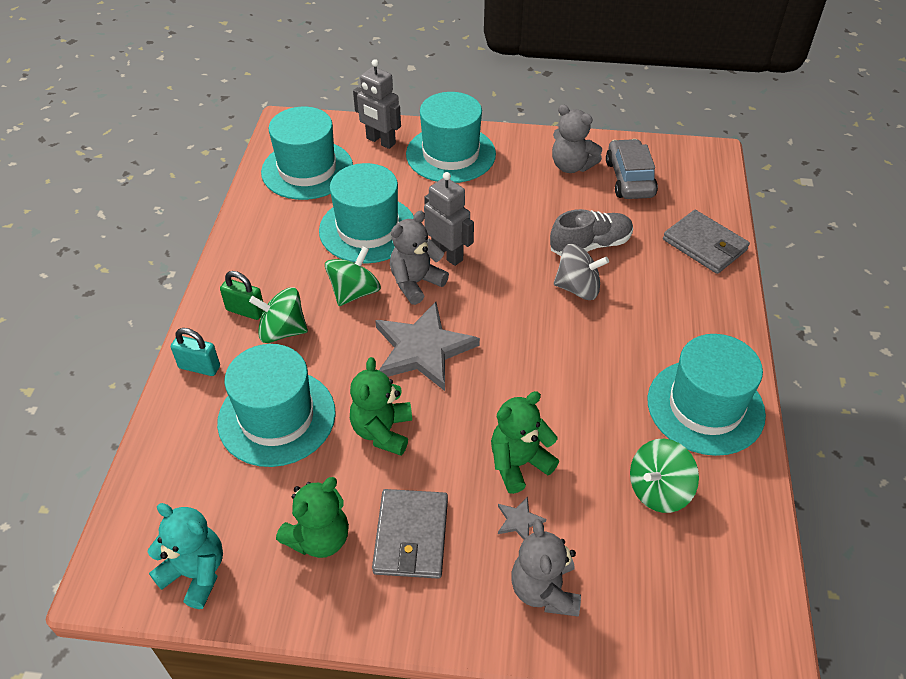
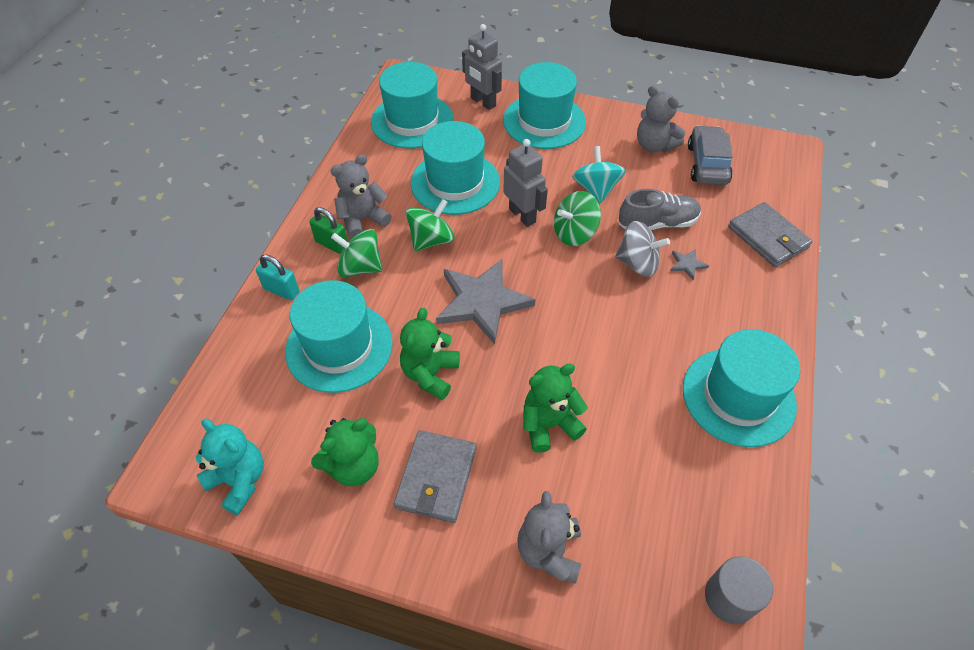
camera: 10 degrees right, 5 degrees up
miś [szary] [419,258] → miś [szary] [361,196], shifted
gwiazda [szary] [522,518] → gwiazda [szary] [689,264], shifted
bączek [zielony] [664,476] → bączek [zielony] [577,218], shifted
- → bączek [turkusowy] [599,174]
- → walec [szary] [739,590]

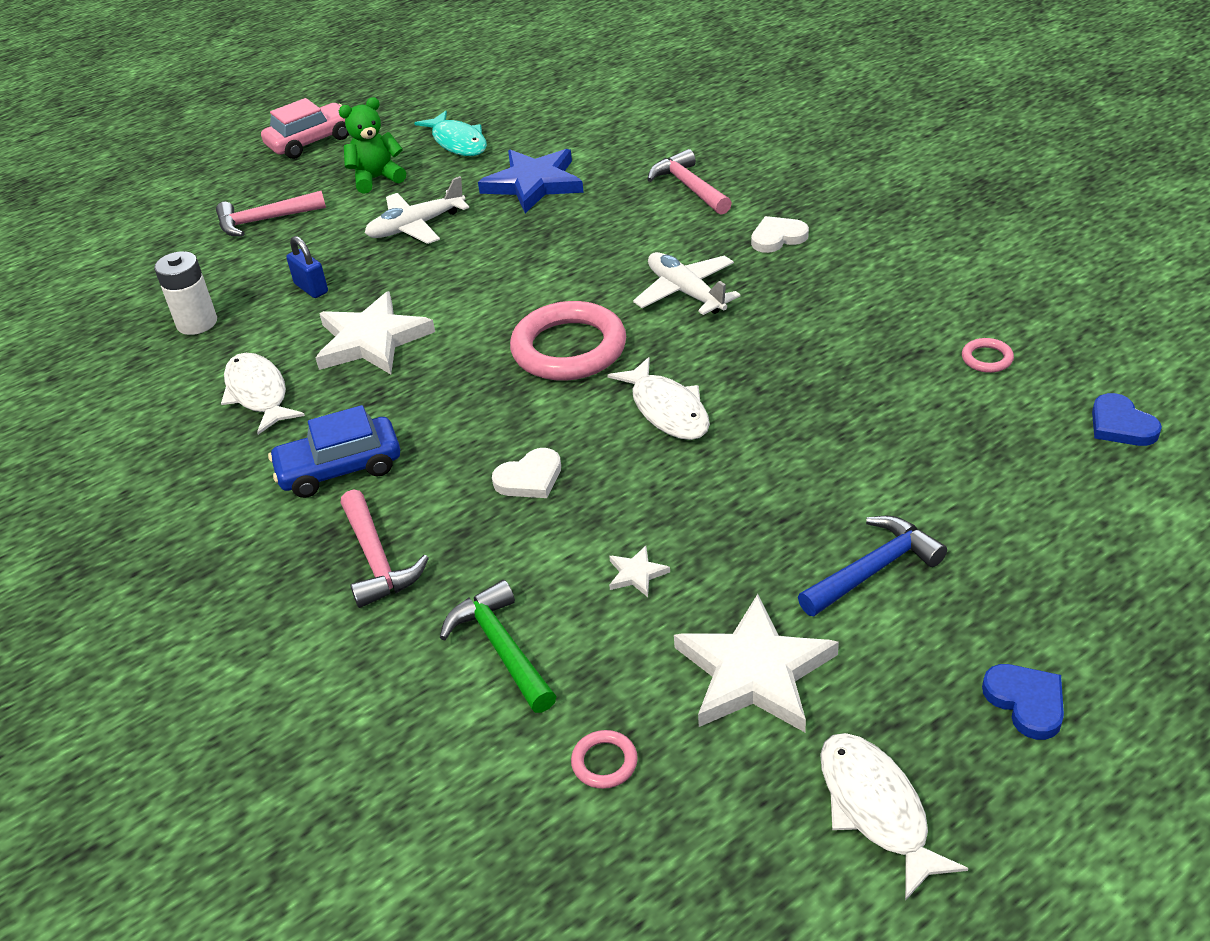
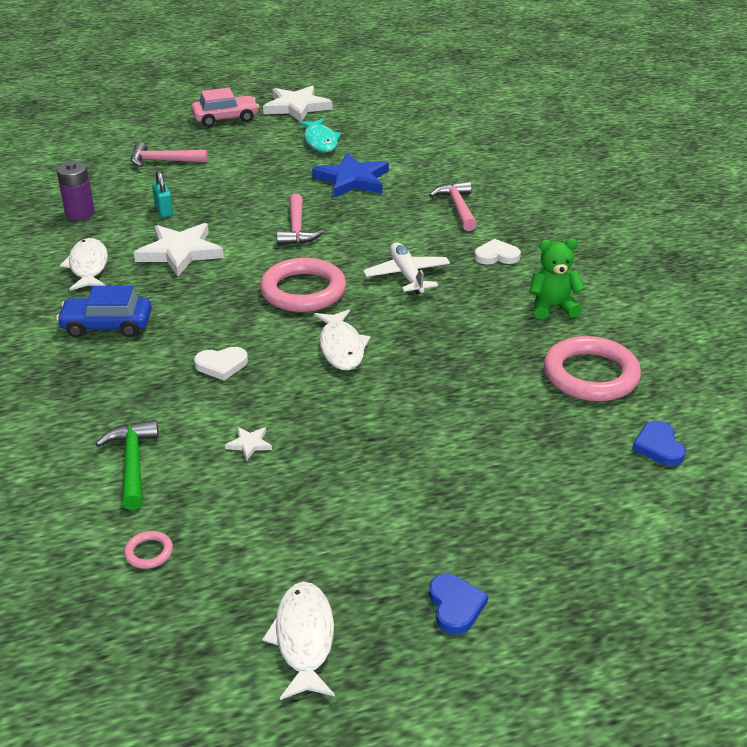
camera: 15 degrees right, 5 degrees down
bateria [biały] [185,293] → bateria [fioletowy] [75,191]
kłódka [niebieski] [307,267] → kłódka [turkusowy] [162,194]
miś [zielony] [372,145] → miś [zielony] [557,278], shifted
młotek [różowy] [384,548] → młotek [różowy] [300,219], shifted
samolot [biały] [417,210] → -
gwiazda [biały] [756,663] → gwiazda [biały] [298,103], shifted
młotek [niebieski] [872,566] → -
pierścień [różowy] [988,355] → pierścień [różowy] [592,368], x2.43

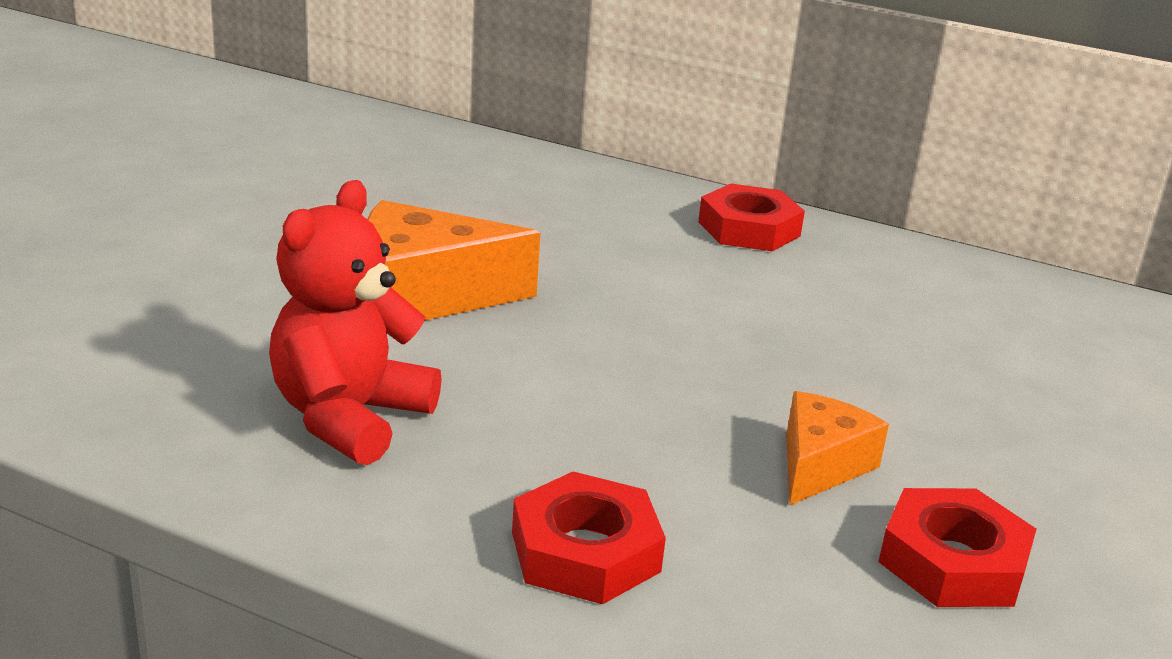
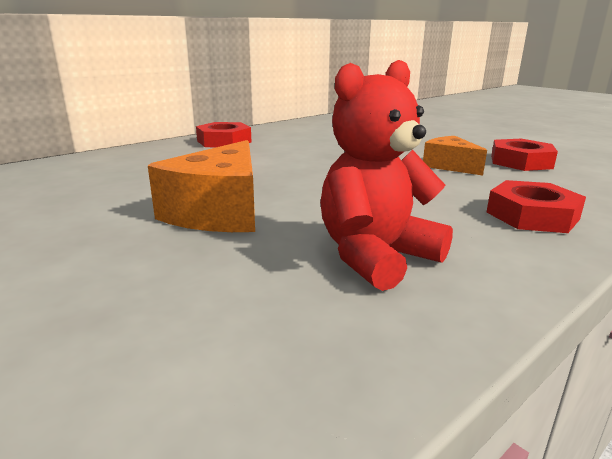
camera: 65 degrees left, 5 degrees down
miś [czerwony] [355,322] → miś [czerwony] [386,175], 90 degrees clockwise

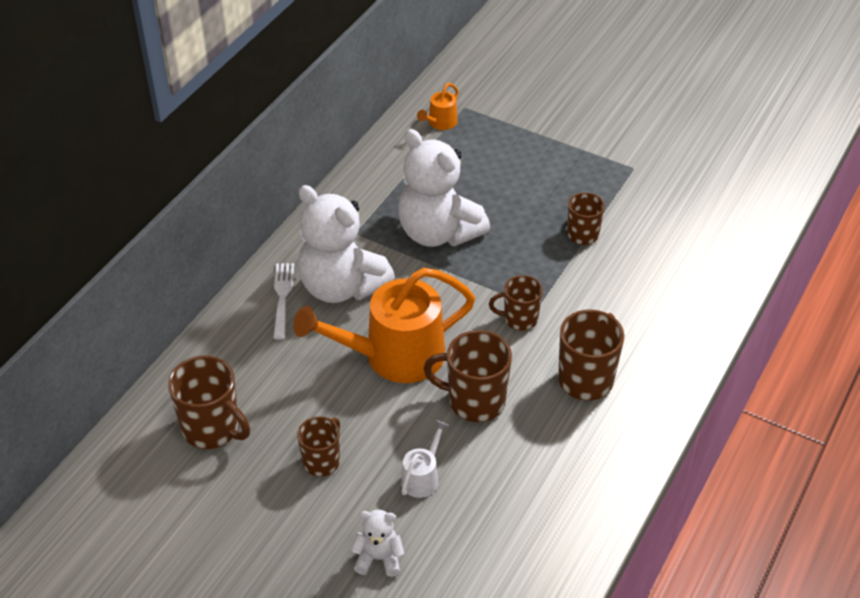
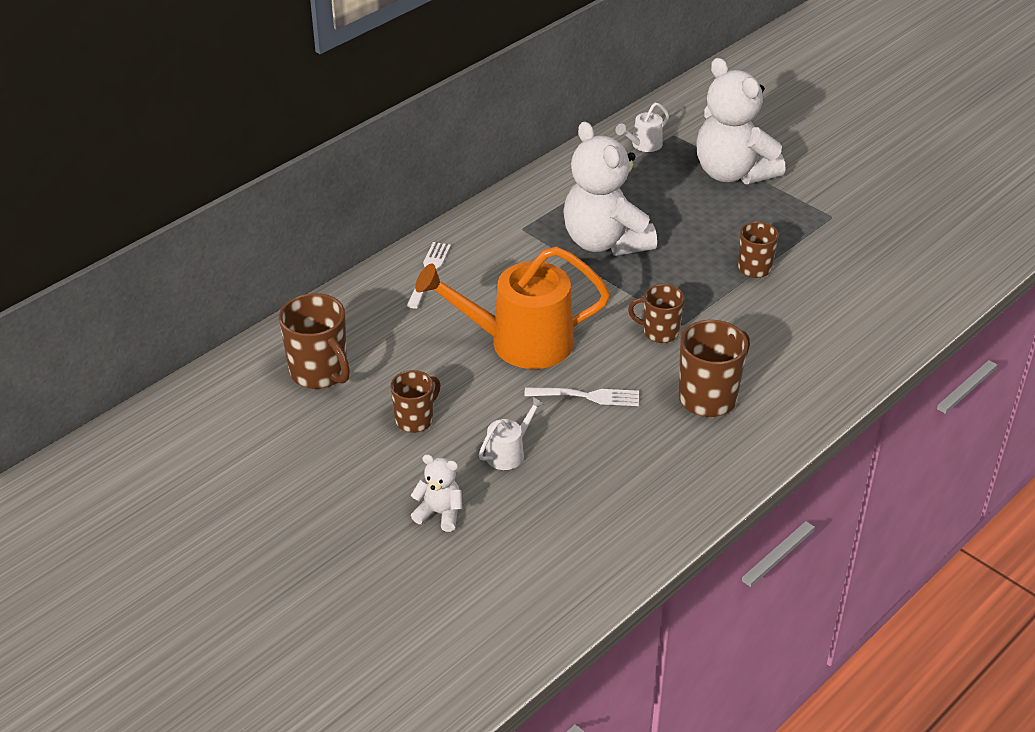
camera: 15 degrees right, 5 degrees down
miś [biały] [346,244] → miś [biały] [741,121], shifted
konewka [pomarańczowy] [438,106] → konewka [biały] [642,127]
kubek [brązowy] [467,376] → widelec [biały] [581,397]

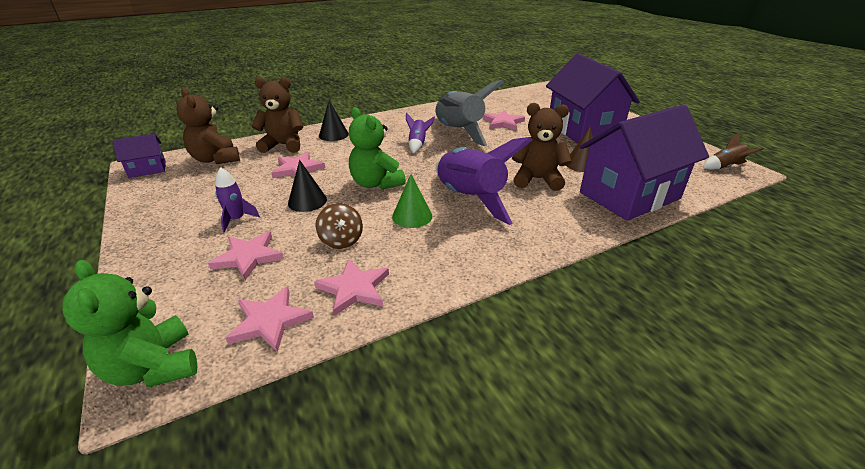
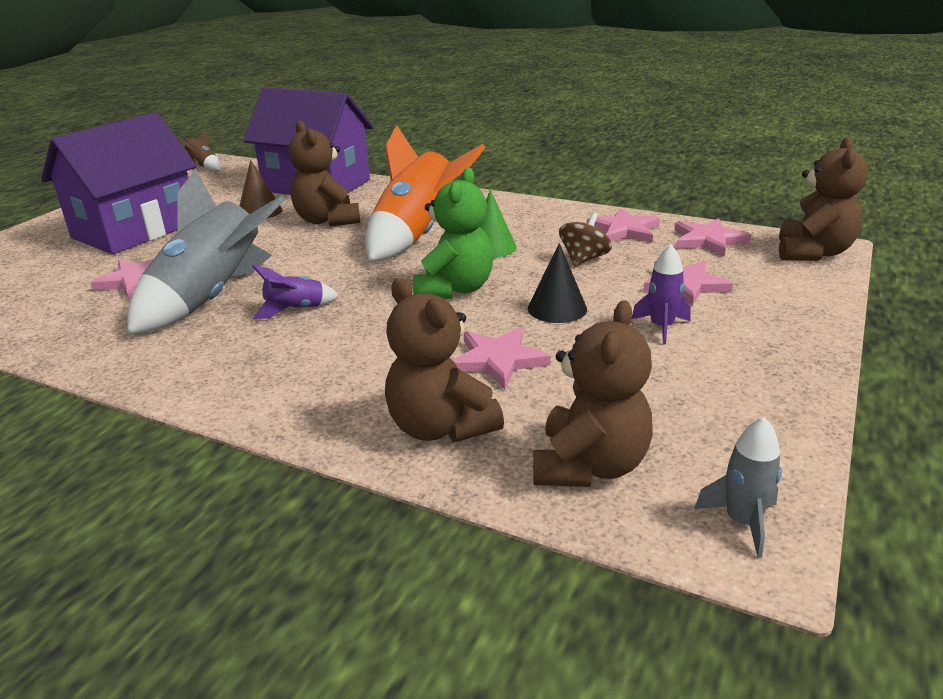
camera: 125 degrees left, 5 degrees down
miś [zielony] [130,323] → miś [brązowy] [823,199]
domek [fioletowy] [139,156] → rakieta [szary] [738,487]
stożek [czarny] [334,121] → -
rakieta [fioletowy] [484,181] → rakieta [pomarańczowy] [425,193]

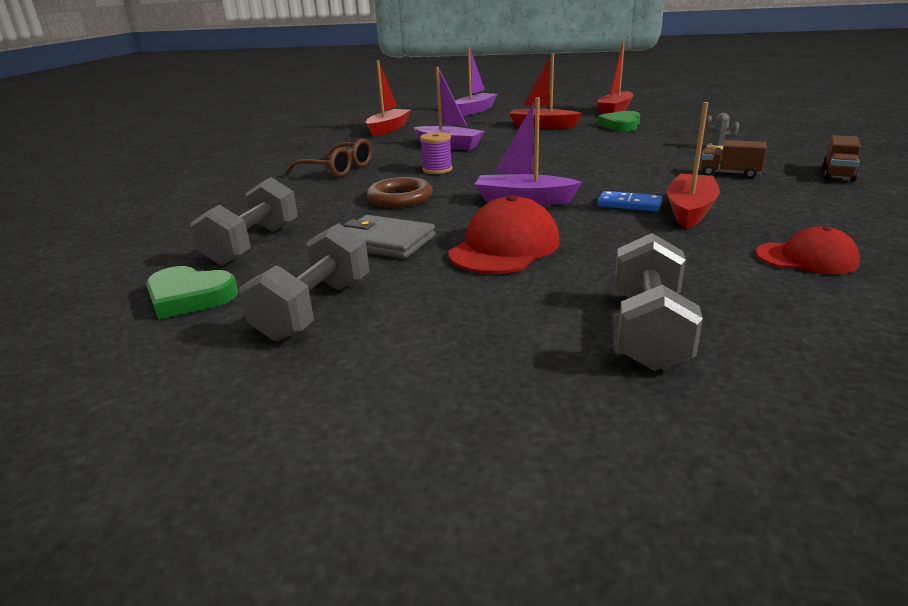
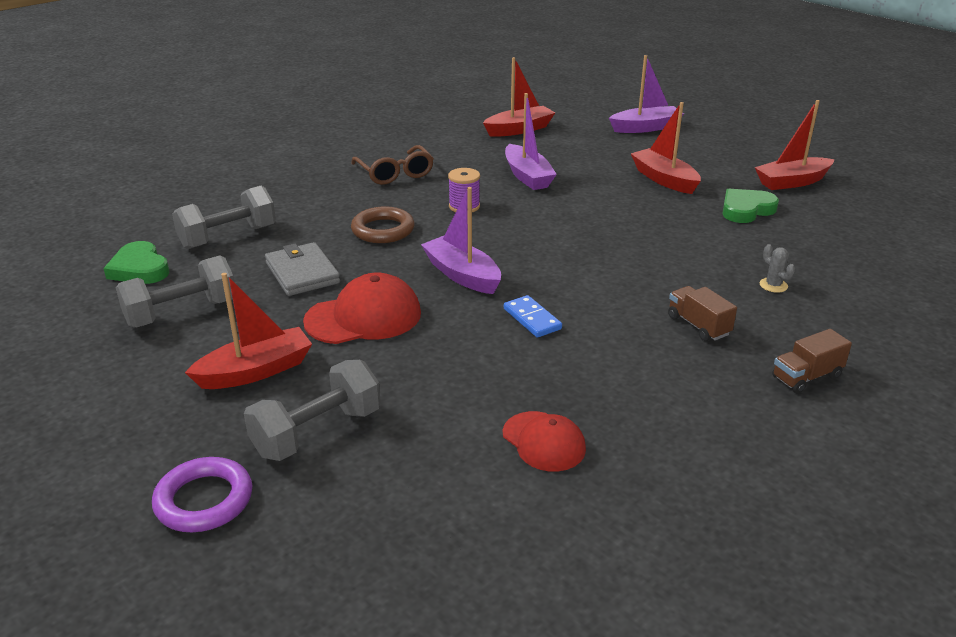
camera: 35 degrees right, 5 degrees up
łódka [czerwony] [693,165] → łódka [czerwony] [248,331], shifted
- → pierścień [fioletowy] [202,494]

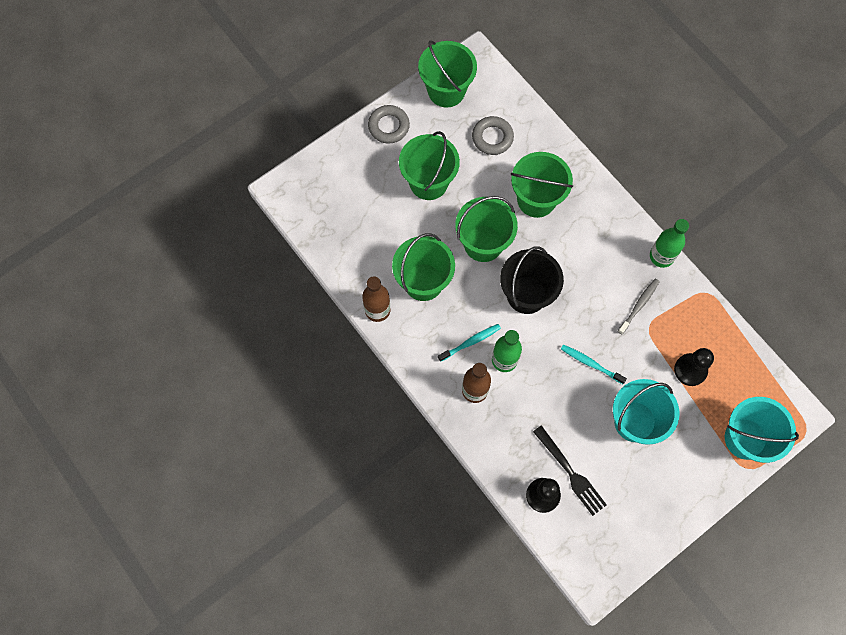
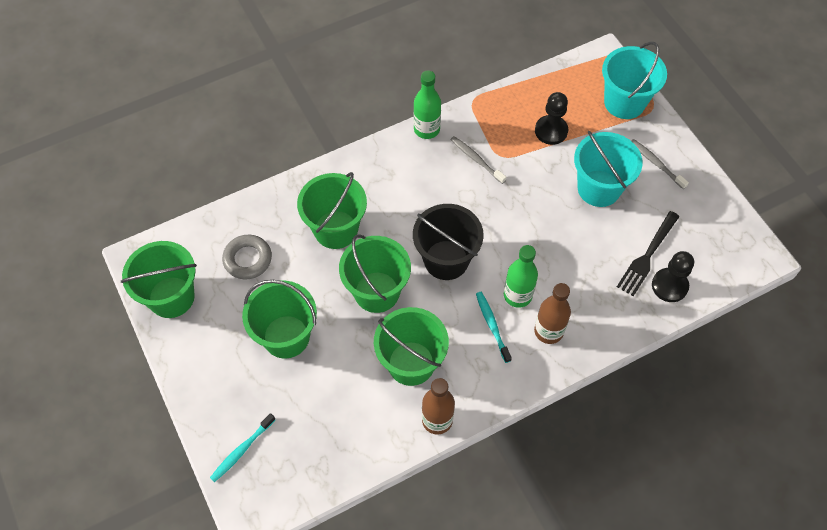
camera: 80 degrees left, 10 degrees down
pierścień [szary] [389,124] → -
widelec [czarny] [570,470] → widelec [czarny] [648,253], 150 degrees clockwise
szczoteczka do zębów [turkusowy] [594,364] → szczoteczka do zębów [turkusowy] [242,447], shifted
- → szczoteczka do zębów [szary] [660,164]

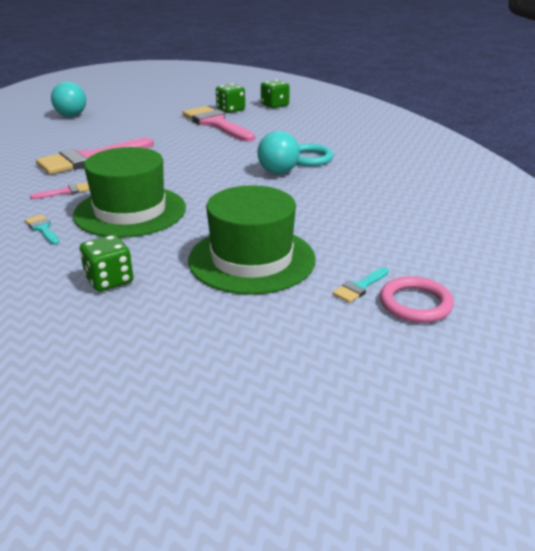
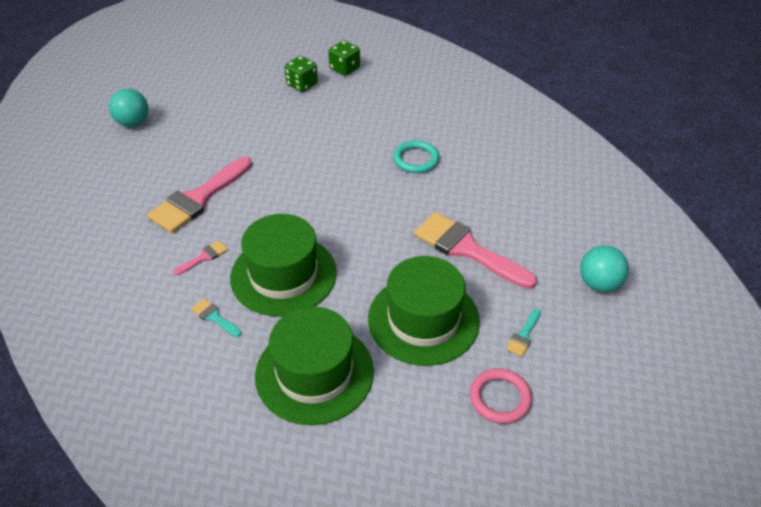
camera: 15 degrees left, 15 degrees up
kostka do gry [zielony] [106,263] → kapelusz [zielony] [314,366]
pędzel [różowy] [219,124] → pędzel [różowy] [475,250], shifted
piłka [turkusowy] [278,152] → piłka [turkusowy] [604,268], shifted
pierścień [różowy] [417,299] → pierścień [różowy] [501,396], shifted

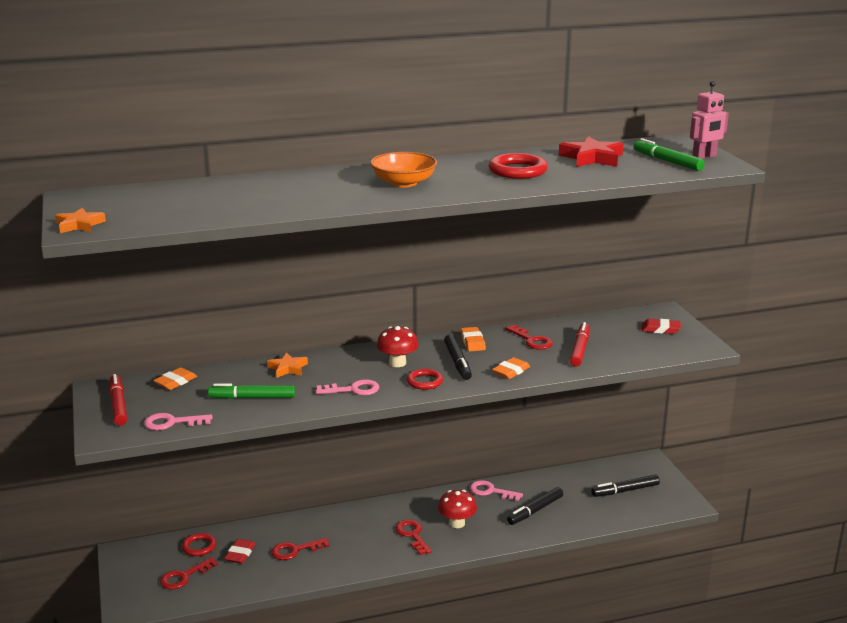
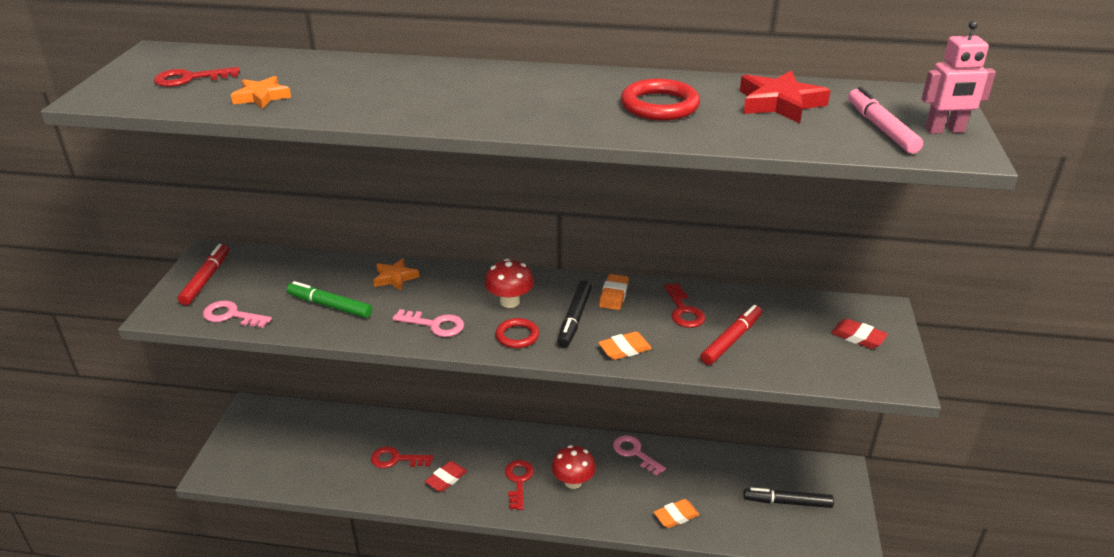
camera: 25 degrees right, 10 degrees up
gwiazda [pomarańczowy] [80,220] → gwiazda [pomarańczowy] [261,92], shifted
gumka do mazania [pomarańczowy] [175,378] → gumka do mazania [pomarańczowy] [677,513], shifted
klucz [czerwony] [189,573] → klucz [czerwony] [197,77], shifted
pierścień [czerwony] [199,544] → -
gumka do mazania [czerwony] [240,551] → gumka do mazania [czerwony] [446,476], shifted
miska [pomarańczowy] [403,169] → -
flamaster [czarny] [535,506] → -
flamaster [zielony] [669,154] → flamaster [różowy] [885,120]

